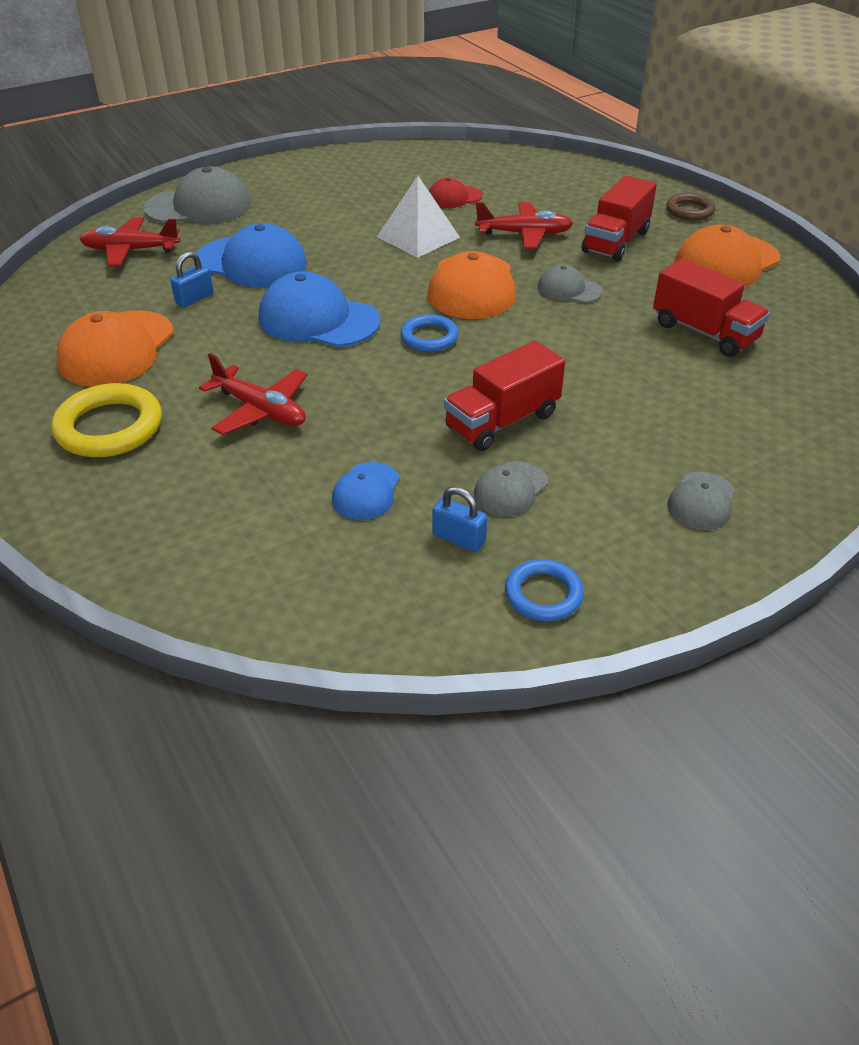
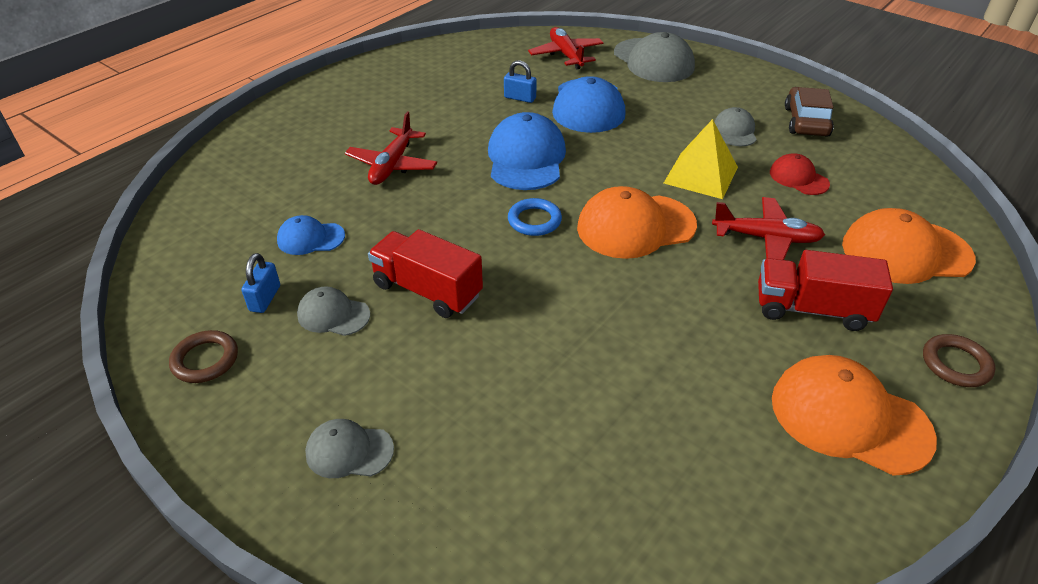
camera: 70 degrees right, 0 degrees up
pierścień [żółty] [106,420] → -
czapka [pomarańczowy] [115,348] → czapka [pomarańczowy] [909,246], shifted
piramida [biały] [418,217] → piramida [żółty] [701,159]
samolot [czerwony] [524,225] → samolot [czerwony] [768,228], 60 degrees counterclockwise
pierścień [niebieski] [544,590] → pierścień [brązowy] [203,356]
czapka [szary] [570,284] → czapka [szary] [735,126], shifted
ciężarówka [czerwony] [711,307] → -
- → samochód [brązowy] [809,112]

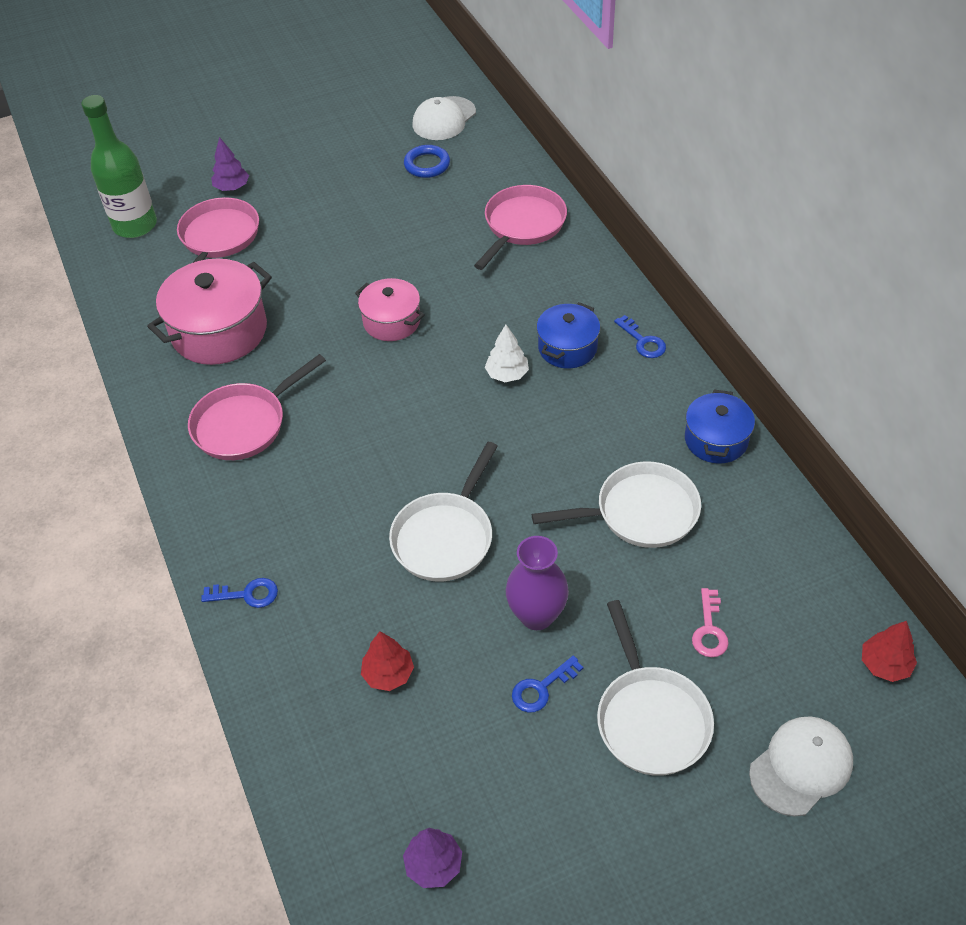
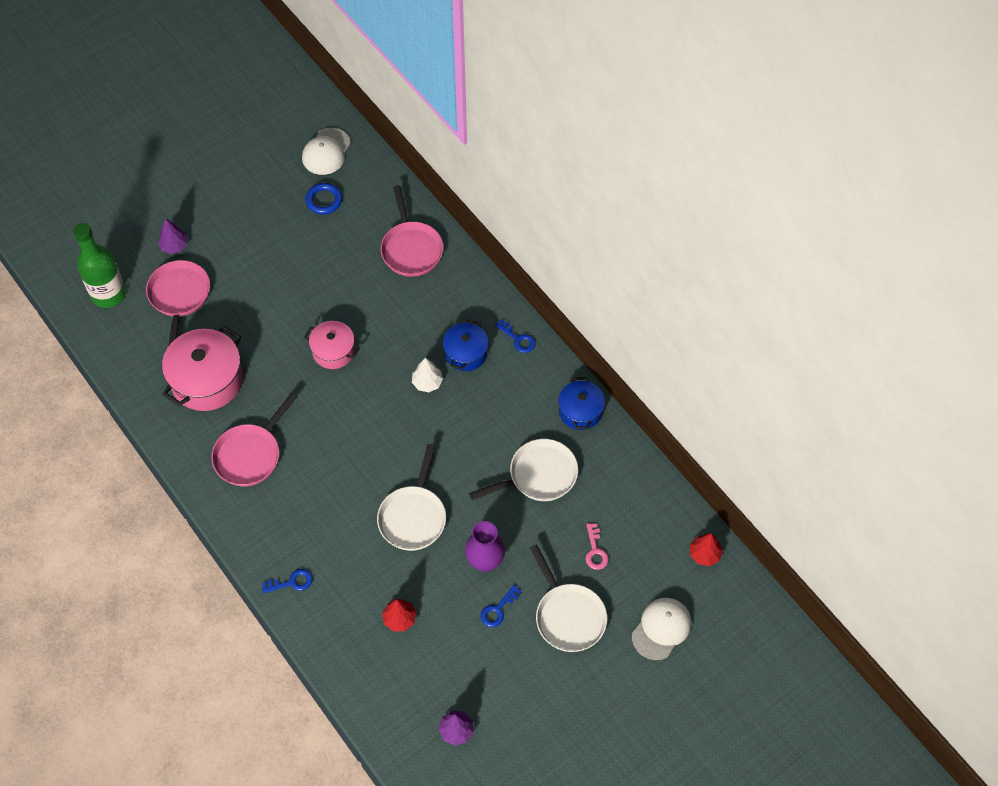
camera: 15 degrees left, 10 degrees up
patelnia [różowy] [520,227] → patelnia [różowy] [412,231], 150 degrees clockwise

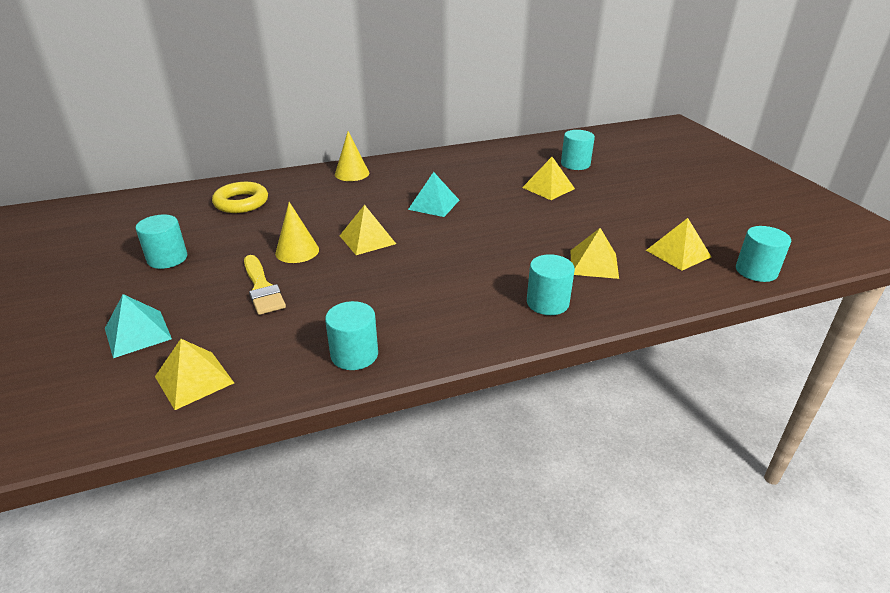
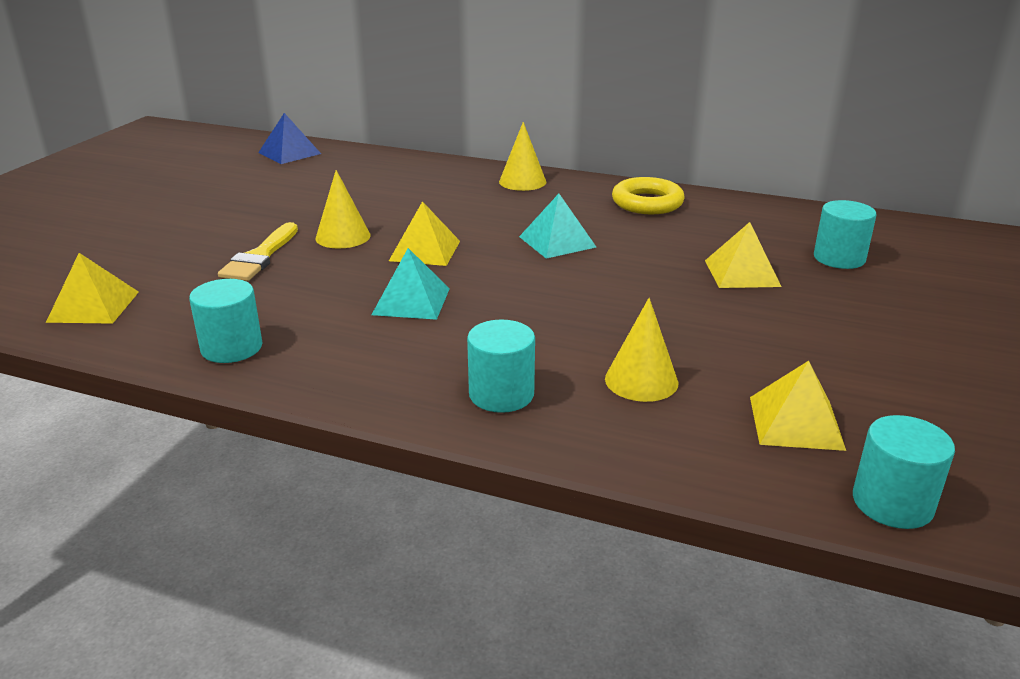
camera: 40 degrees right, 5 degrees down
piramida [turkusowy] [138,326] → piramida [turkusowy] [411,284], shifted
walec [turkusowy] [161,241] → -
pierścień [żółty] [240,197] → pierścień [żółty] [648,195], shifted
piramida [żółty] [595,253] → stożek [żółty] [641,350]
- → piramida [niebieski] [289,138]

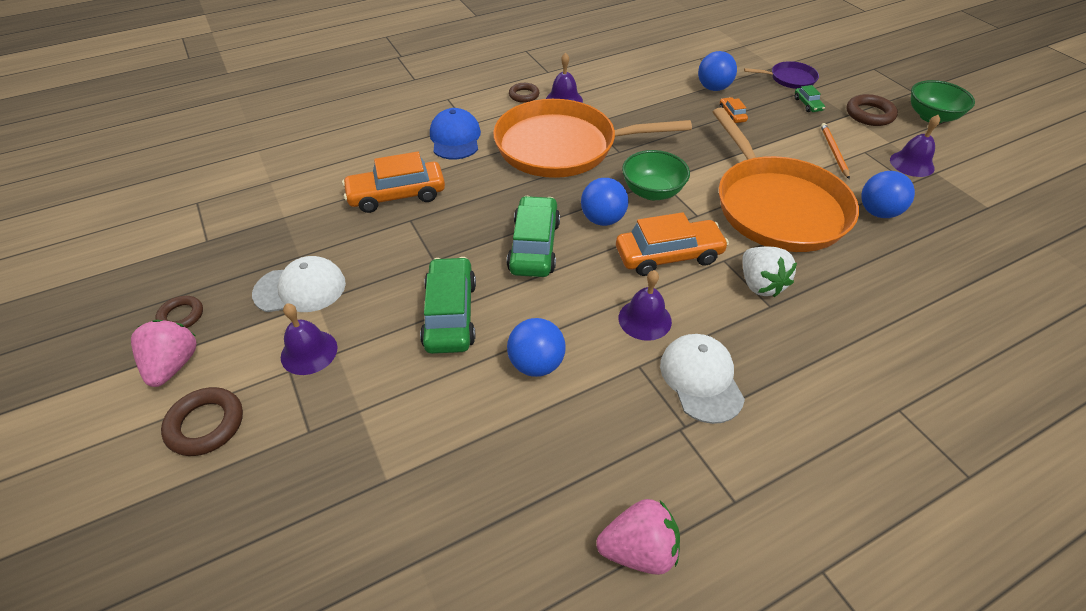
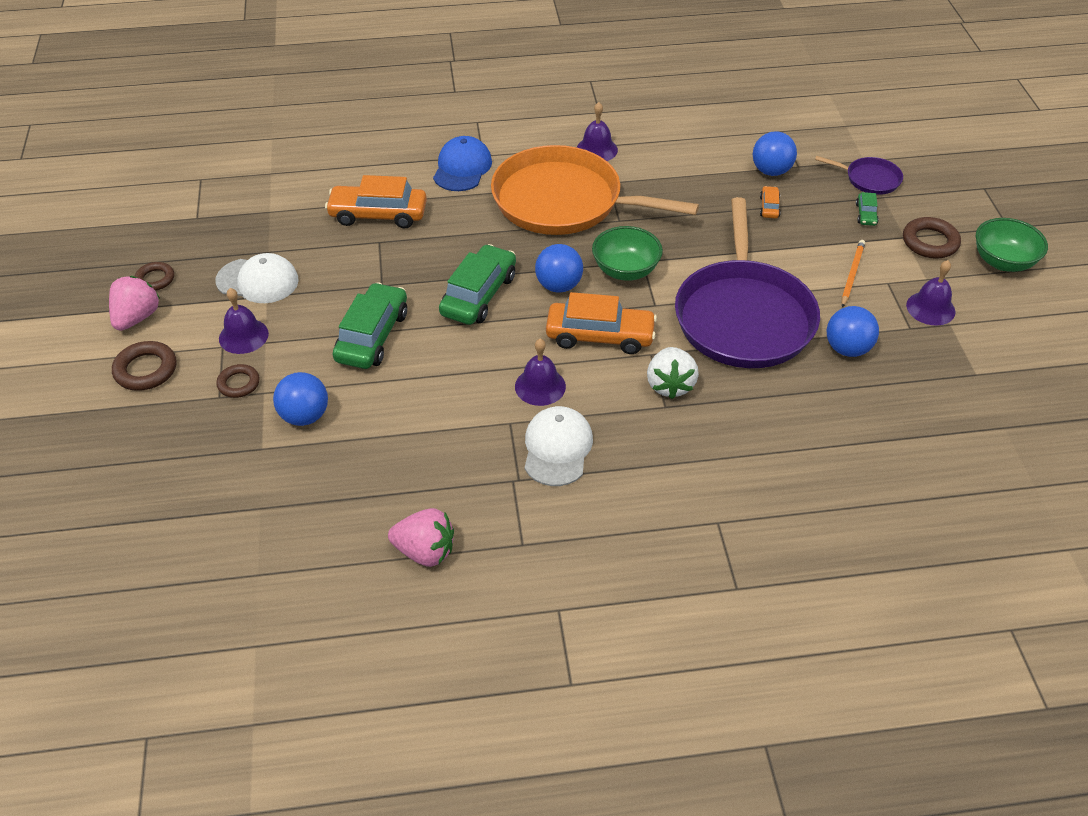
camera: 20 degrees right, 0 degrees up
piłka [niebieski] [536,347] → piłka [niebieski] [300,399], shifted
pierścień [brązowy] [524,93] → pierścień [brązowy] [238,381], shifted
patelnia [pomarańczowy] [786,180] → patelnia [fioletowy] [747,282]

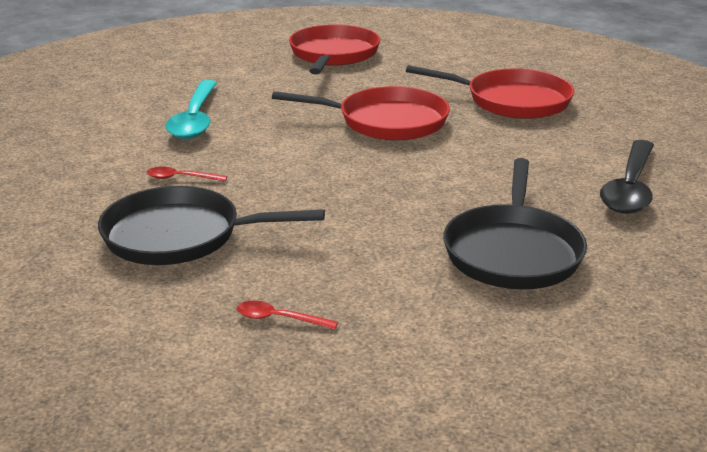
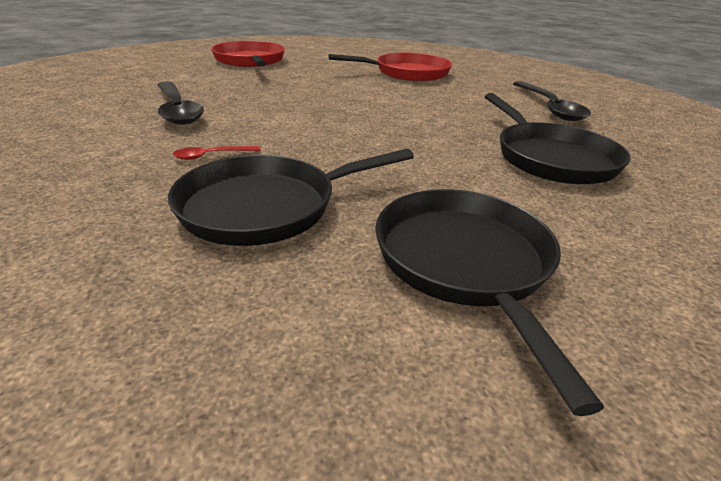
camera: 30 degrees left, 5 degrees up
łyżka [turkusowy] [191,109] → łyżka [czarny] [180,103]
łyżka [czerwony] [287,315] → patelnia [czarny] [489,302]
patelnia [czerwony] [361,113] → -

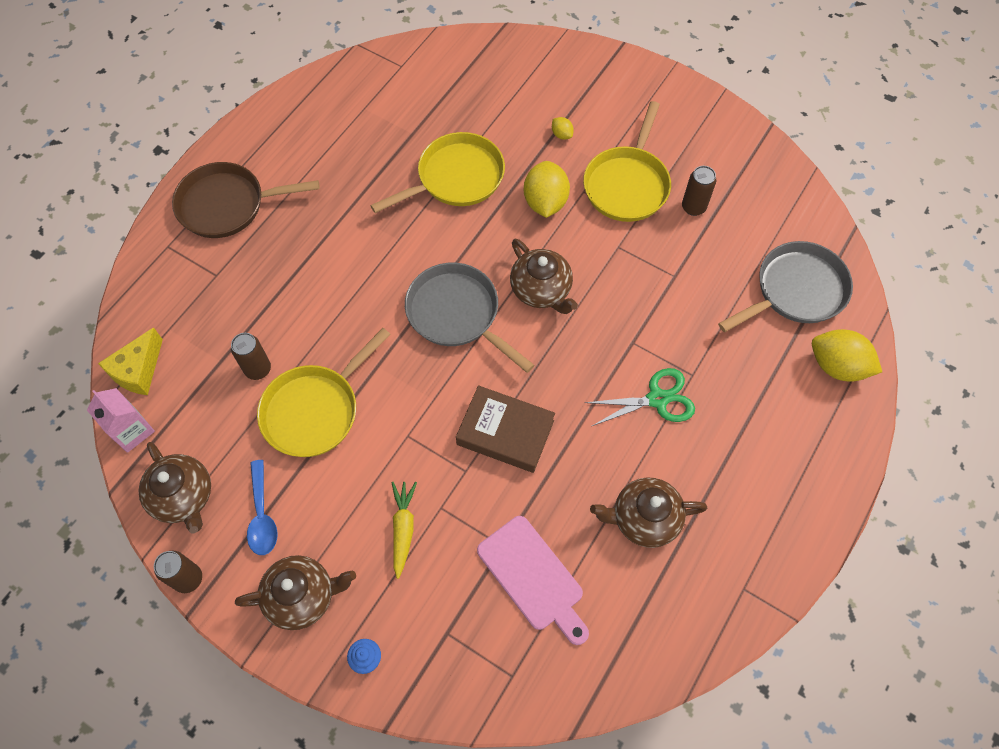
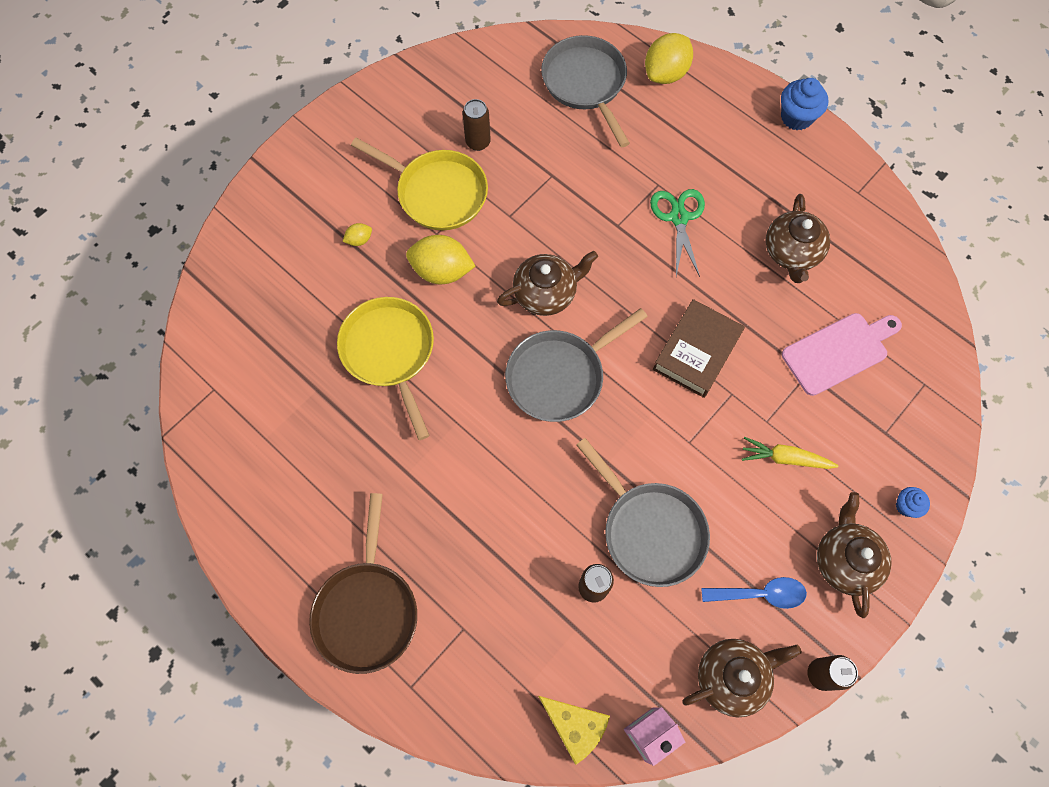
camera: 80 degrees left, 5 degrees up
patelnia [żółty] [324,392] → patelnia [szary] [643,512]
- → muffinka [niebieski] [804,104]

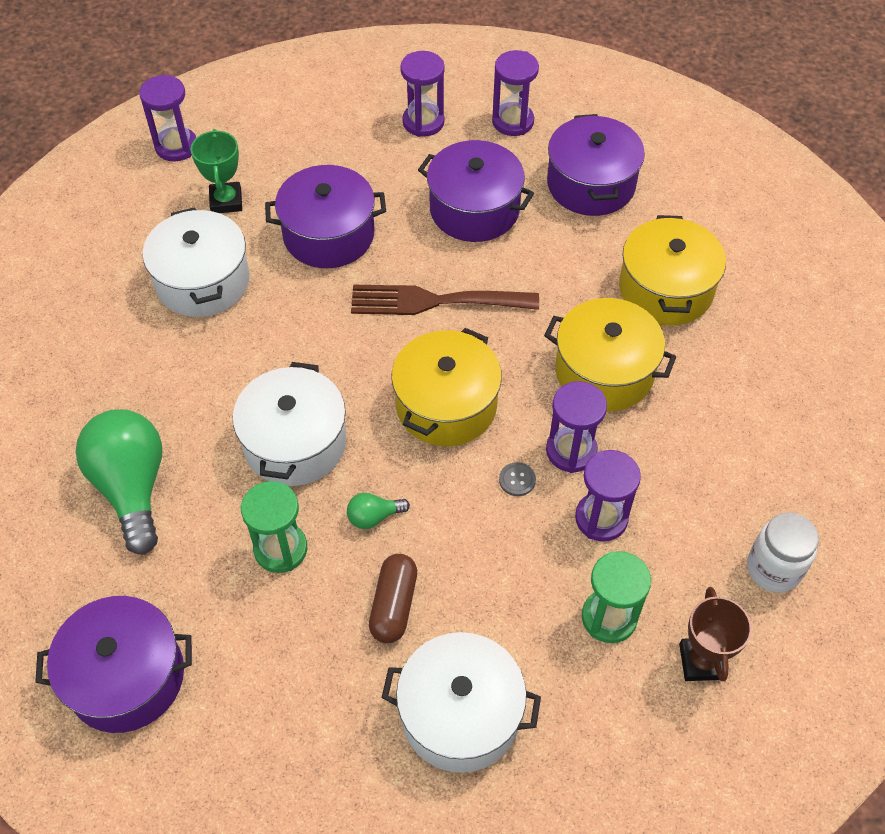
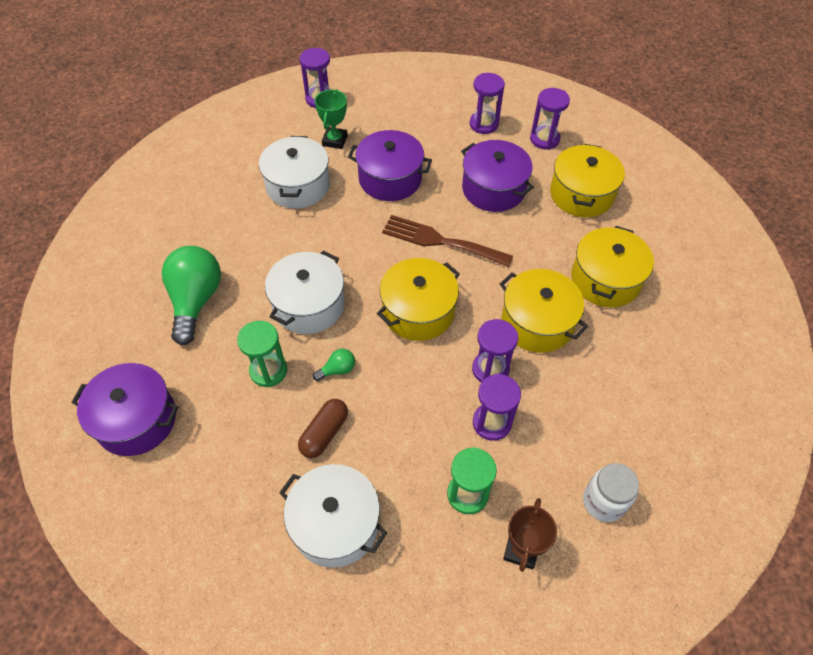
camera: 20 degrees right, 0 degrees up
żarówka [zielony] [378,511] → żarówka [zielony] [334,365], 150 degrees clockwise
guzik [szary] [517,479] → -
garnek [fioletowy] [596,165] → garnek [żółty] [587,180]

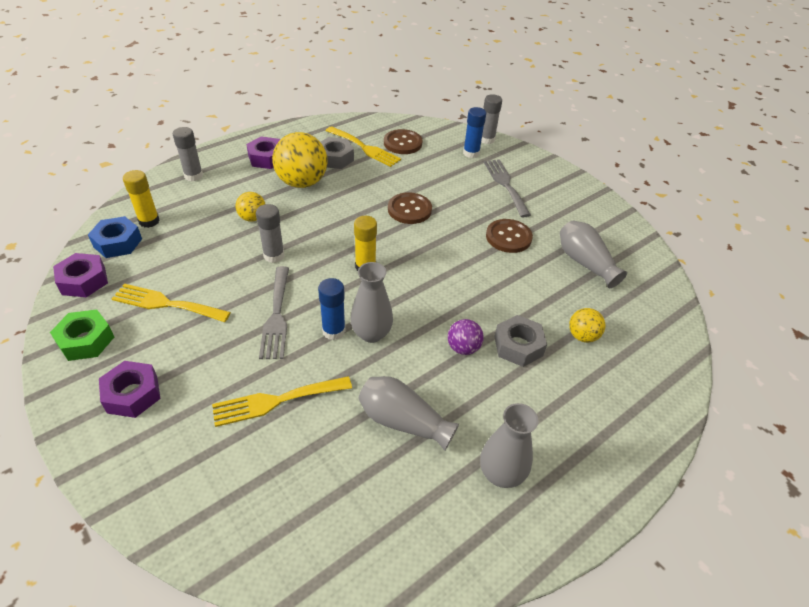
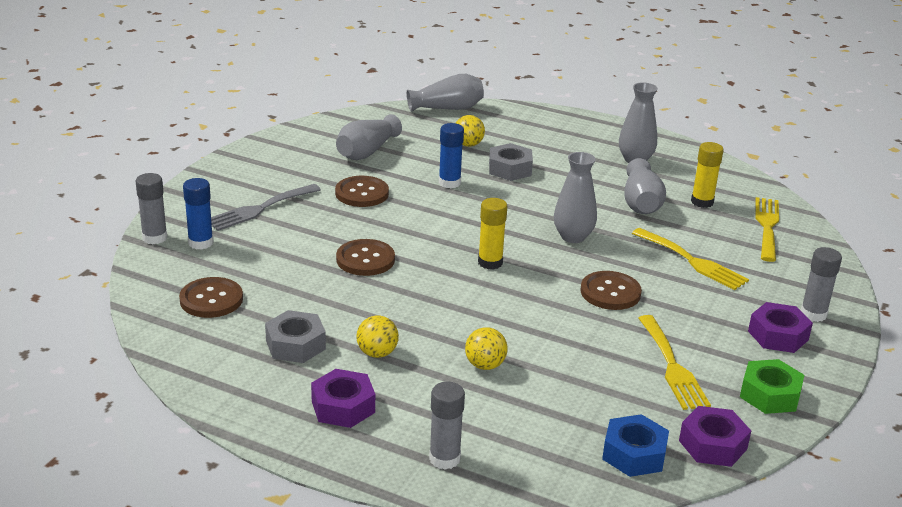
camera: 115 degrees left, 15 degrees down
klej w sztyfcie [żółty] [141,199] → klej w sztyfcie [żółty] [707,175], shifted
klej w sztyfcie [szary] [270,233] → klej w sztyfcie [szary] [821,284], shifted
widelec [szary] [274,312] → guzik [brązowy] [611,290]
piłka [żółty] [299,160] → piłka [żółty] [377,337], x0.51
klej w sztyfcie [niebieski] [332,309] → klej w sztyfcie [niebieski] [451,155], shifted
widelec [żółty] [363,146] → widelec [żółty] [767,229], shifted
piłka [fioletowy] [466,337] → -
- → wazon [szary] [445,93]

